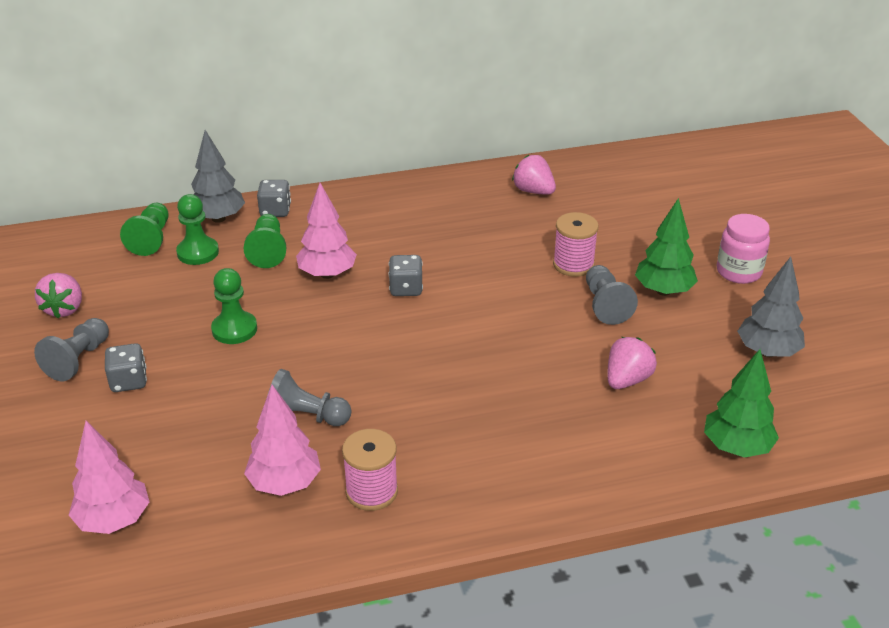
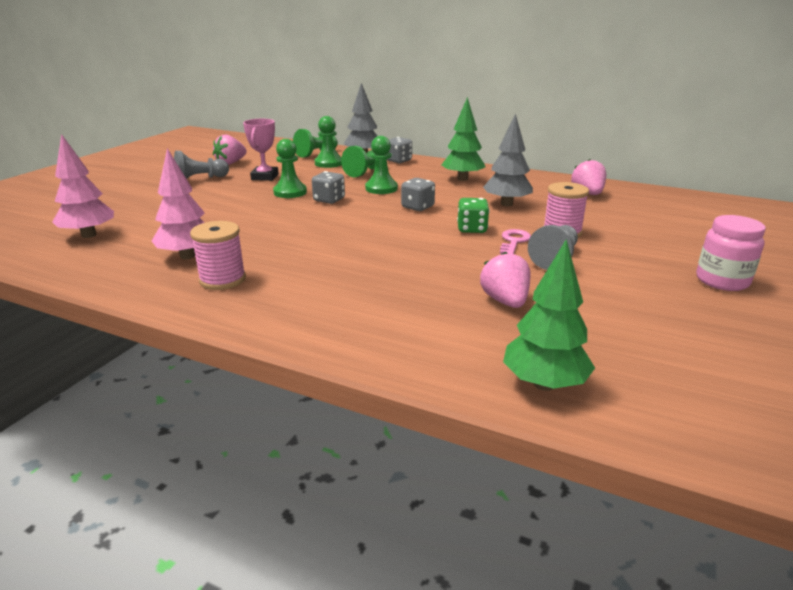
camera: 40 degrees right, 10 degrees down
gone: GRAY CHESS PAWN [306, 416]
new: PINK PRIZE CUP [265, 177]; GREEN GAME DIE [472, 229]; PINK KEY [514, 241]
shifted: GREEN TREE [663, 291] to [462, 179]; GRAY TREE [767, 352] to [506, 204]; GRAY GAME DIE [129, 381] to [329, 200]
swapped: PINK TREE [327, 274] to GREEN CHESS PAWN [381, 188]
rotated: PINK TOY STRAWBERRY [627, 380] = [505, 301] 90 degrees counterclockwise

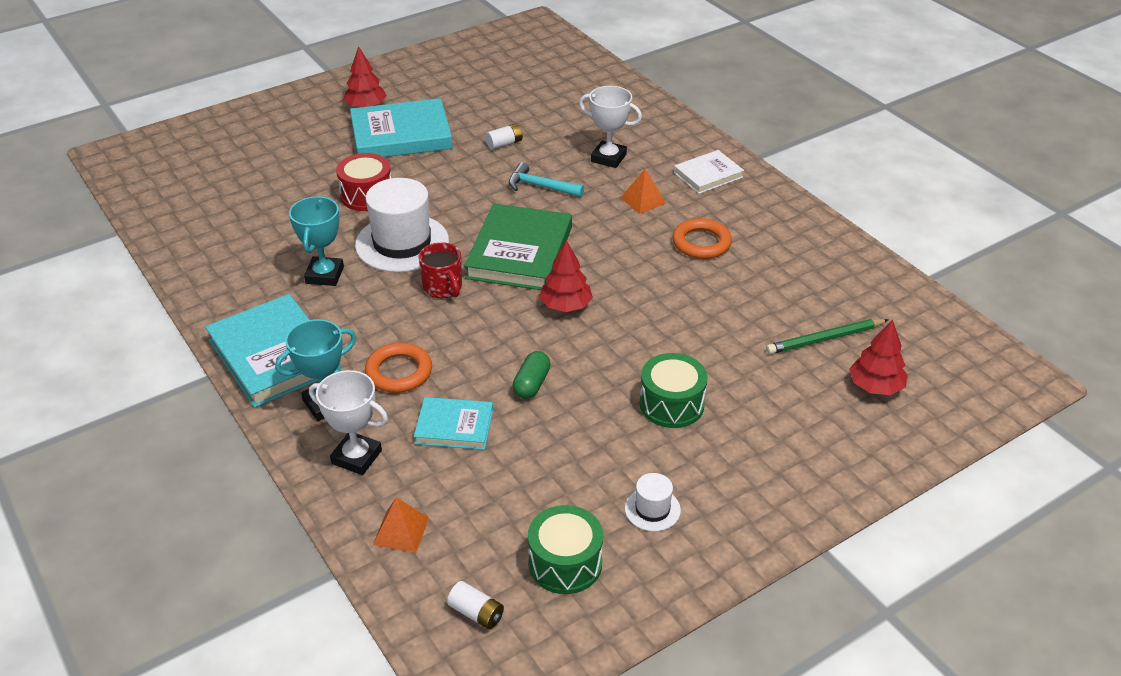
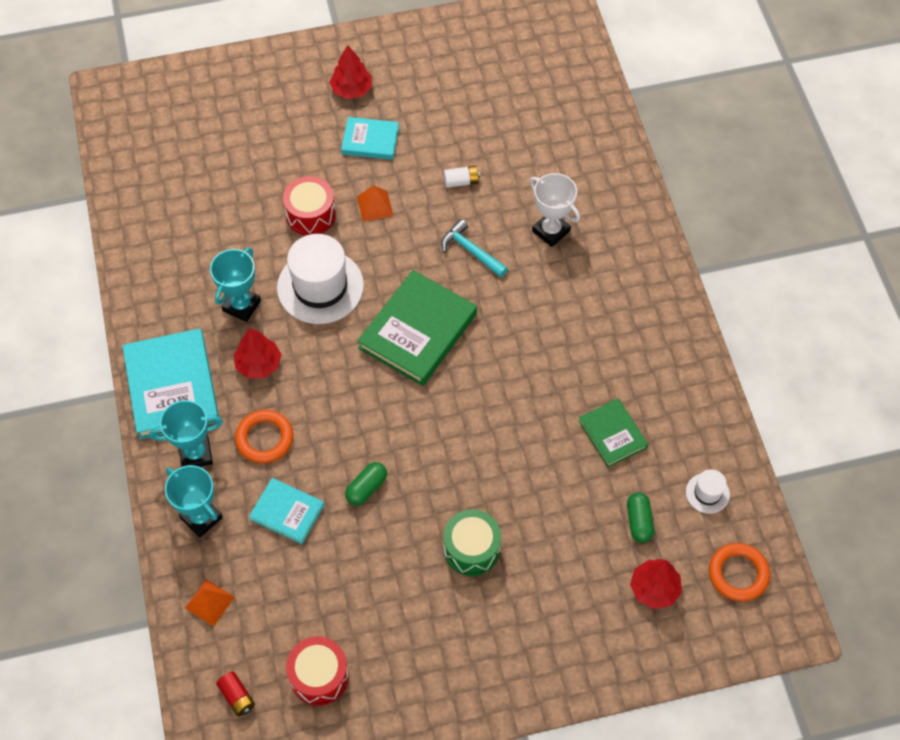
camera: 20 degrees right, 20 degrees up
gone: WHITE BOOK [708, 175]; SCARLET MUG [443, 288]
new: GREEN BOOK [612, 434]
shifted: ORANGE PYRAMID [643, 200] to [375, 206]; ORANGE RING [701, 243] to [738, 574]; SCARLET TREE [566, 306] to [259, 364]; WHITE HAT [652, 509] to [707, 493]
swapped: GREEN PENCIL [825, 339] to GREEN PILL SHAPE [639, 521]
repainted: WHITE PRIZE CUP [356, 457] to AQUA PRIZE CUP [201, 518]; GREEN TOY DRUM [565, 563] to SCARLET TOY DRUM [319, 676]; WHITE BATTERY [476, 613] to SCARLET BATTERY [237, 697]
scaled: AQUA BOOK [401, 135] = [370, 141] x0.57

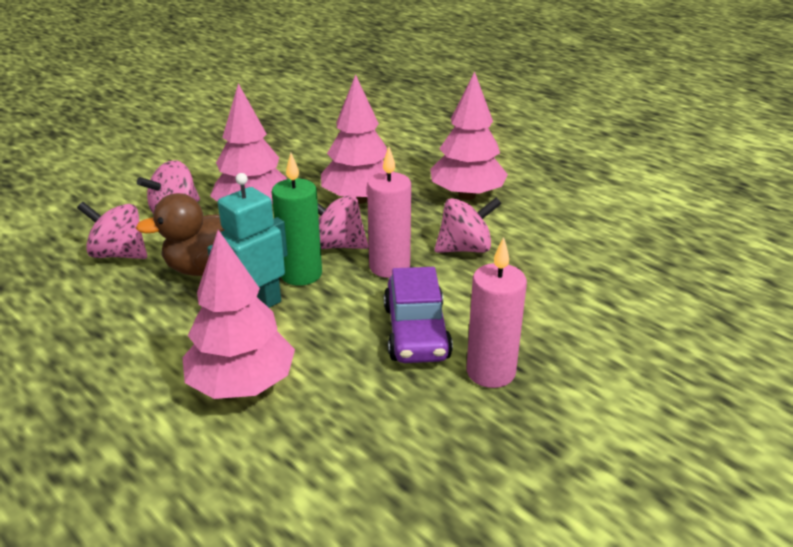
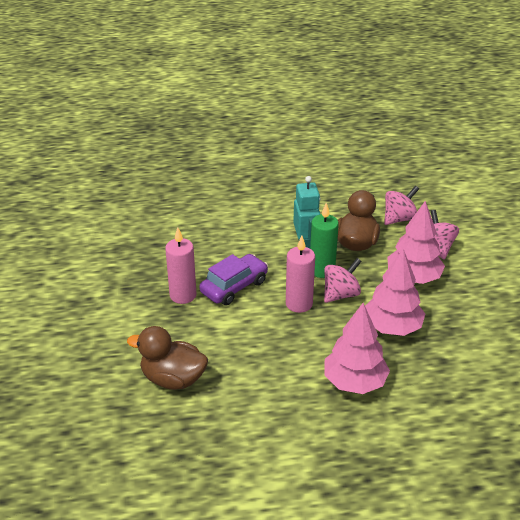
camera: 125 degrees right, 5 degrees up
gone: PINK WHIRLIGIG [465, 248]; PINK TREE [242, 385]
new: RUSSET RUBBER DUCK [173, 379]
rotated: ROYAL PURPLE AUTOMOBILE [416, 332] = [234, 287] 105 degrees clockwise

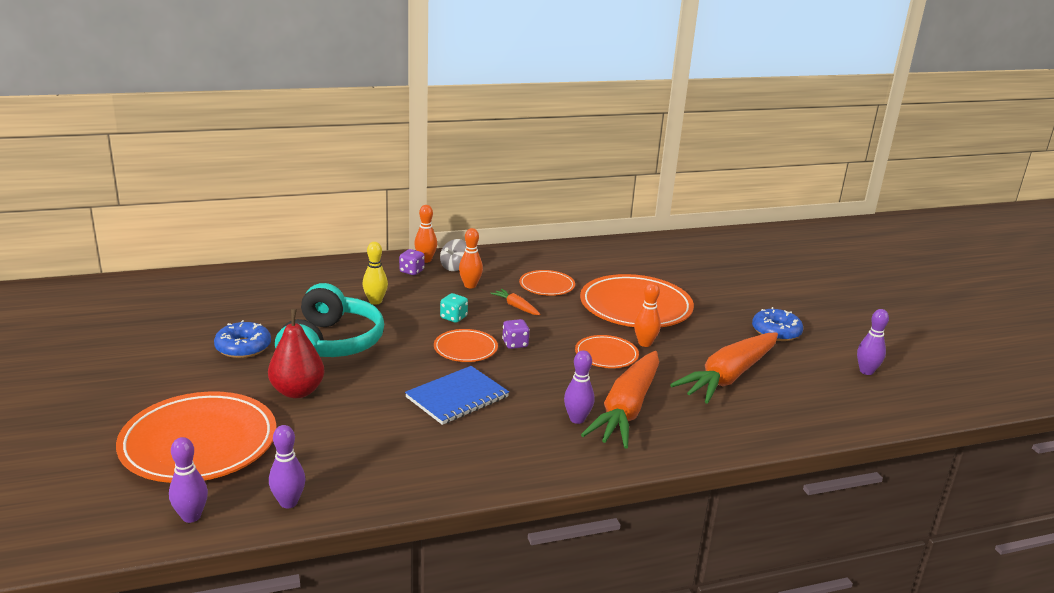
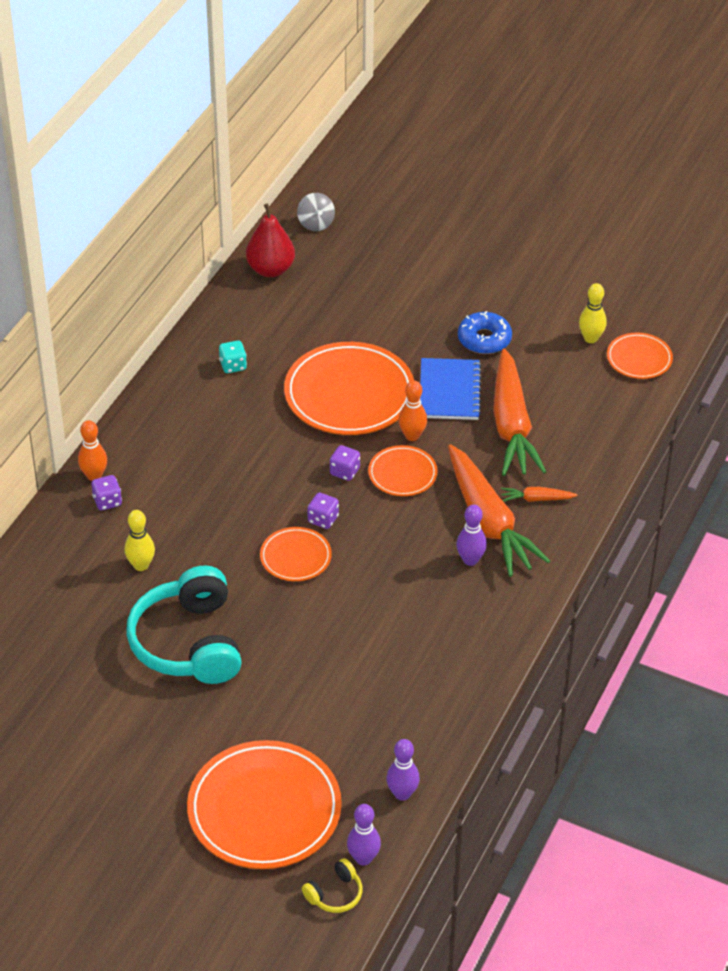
camera: 45 degrees left, 20 degrees up
gone: ORANGE TENPIN [470, 285]; ROYAL BLUE GLAZED DONUT [243, 347]
new: ROYAL PURPLE GAME DIE [344, 471]; BRIGHT YELLOW HEADSET [335, 894]
shifted: GRAY WHIRLIGIG [455, 267] to [316, 223]; ORANGE PLATE [547, 286] to [639, 359]; ORANGE CARROT [516, 307] to [536, 499]; AQUA GAME DIE [453, 317] to [233, 366]; SCARLET PEAR FRUIT [297, 391] to [270, 269]; ROYAL BLUE EXERCISE BOOK [457, 397] to [449, 391]
repainted: ROYAL PURPLE TENPIN [866, 371] to BRIGHT YELLOW TENPIN [590, 338]
rotated: AQUA HEADSET [330, 344] = [189, 642] 150 degrees counterclockwise

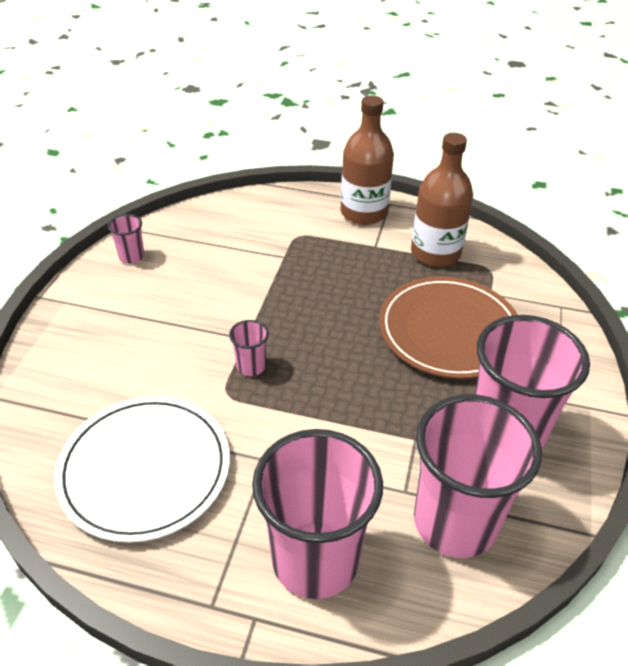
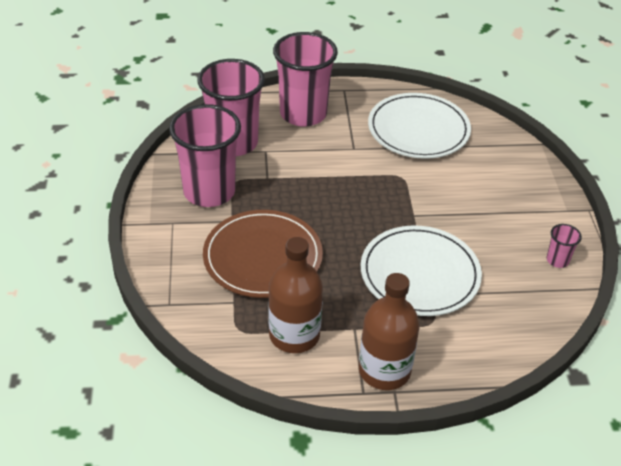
camera: 160 degrees right, 0 degrees up
gone: PINK BEAKER [251, 366]
new: WHITE PLATE [420, 274]

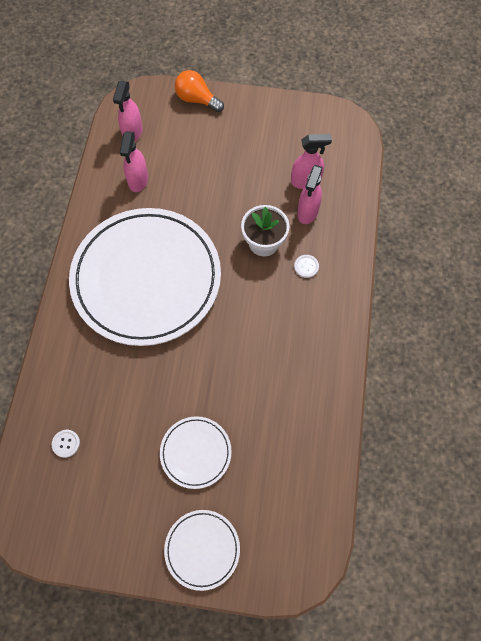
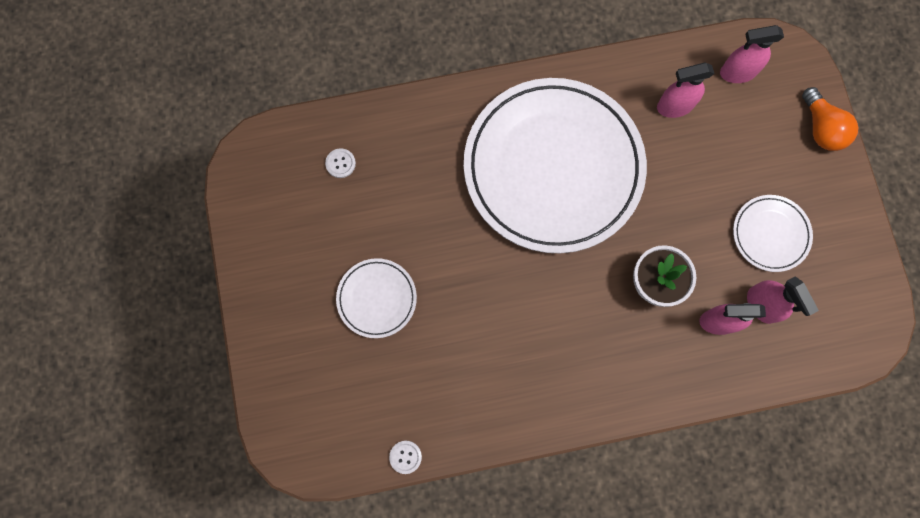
camera: 70 degrees right, 10 degrees up
shifted: WHITE SEWING BUTTON [306, 266] to [405, 457]; WHITE PLATE [202, 549] to [770, 234]
rotated: ORANGE LIGHT BULB [197, 99] = [821, 128] 150 degrees clockwise

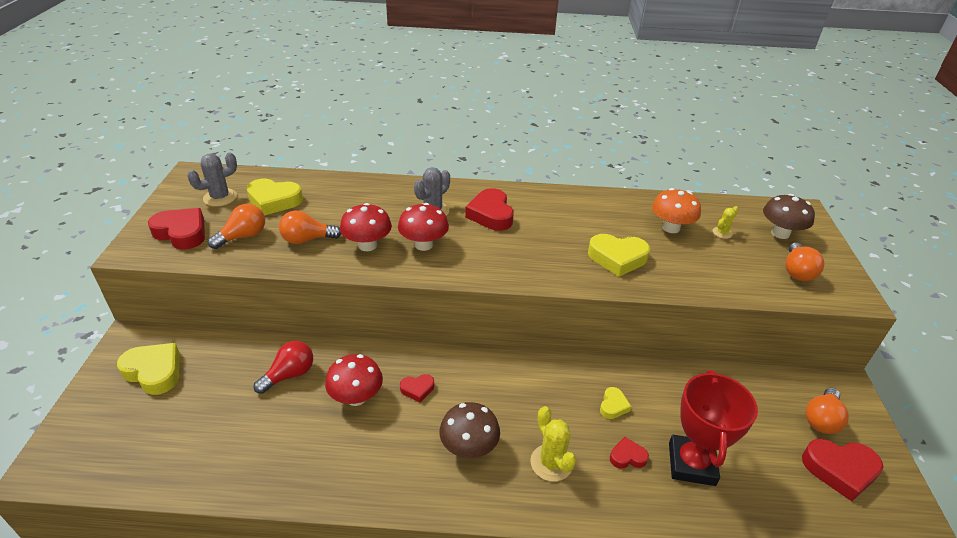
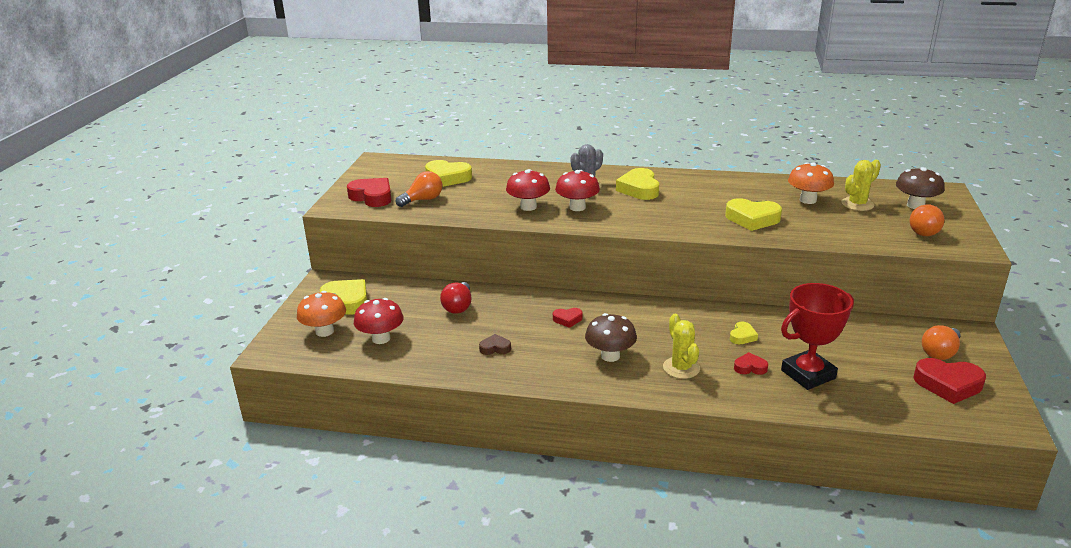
camera: 10 degrees right, 10 degrees down
gone: GRAY SAGUARO CACTUS [220, 197]; ORANGE LIGHT BULB [307, 239]
new: ORANGE TOADSTOOL [324, 331]; RUSSET HEART [495, 348]
shifted: SCARLET TOADSTOOL [356, 397] to [381, 338]
repainted: SCARLET HEART [491, 214] to BRIGHT YELLOW HEART [639, 189]
rotated: SCARLET LIGHT BULB [289, 375] = [458, 307] 135 degrees clockwise; SCARLET PRIZE CUP [691, 464] = [808, 374] 45 degrees clockwise
scaled: BRIGHT YELLOW SAGUARO CACTUS [722, 233] = [857, 204] x1.70

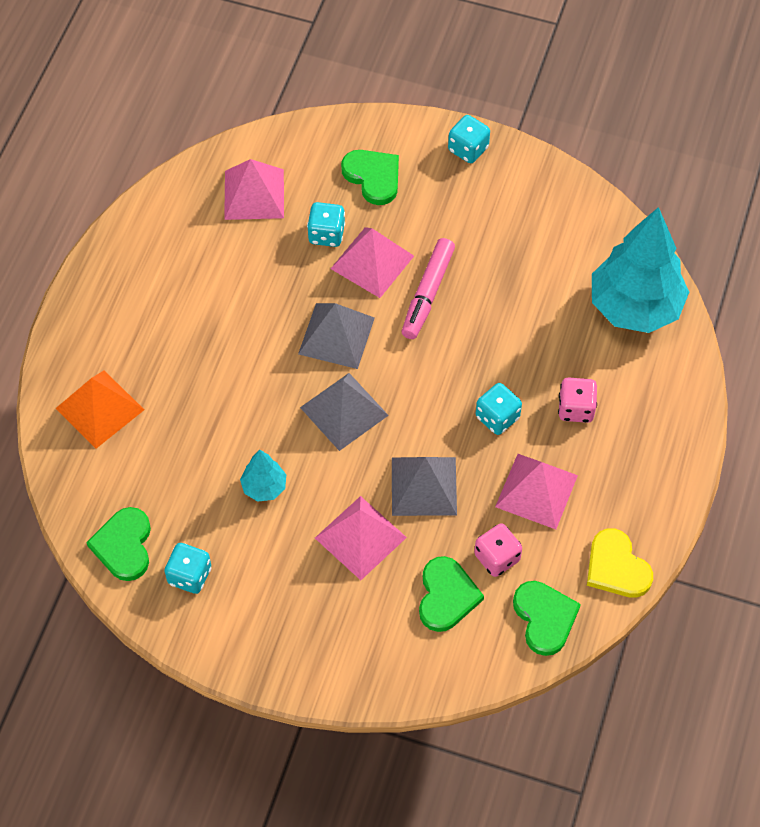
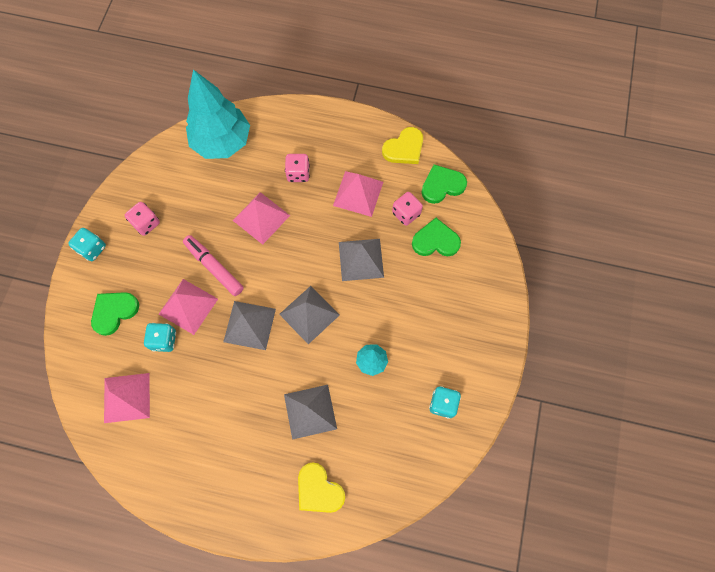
camera: 95 degrees left, 10 degrees up
gone: AQUA GAME DIE [497, 417]; GREEN HEART [124, 545]
new: PINK GAME DIE [146, 223]; GRAY PYRAMID [310, 411]
shifted: PINK PYRAMID [360, 537] to [261, 218]
swapped: ORANGE PYRAMID [100, 409] to BRIGHT YELLOW HEART [319, 490]
rotated: PINK MARKER PEN [427, 294] = [214, 267] 150 degrees counterclockwise

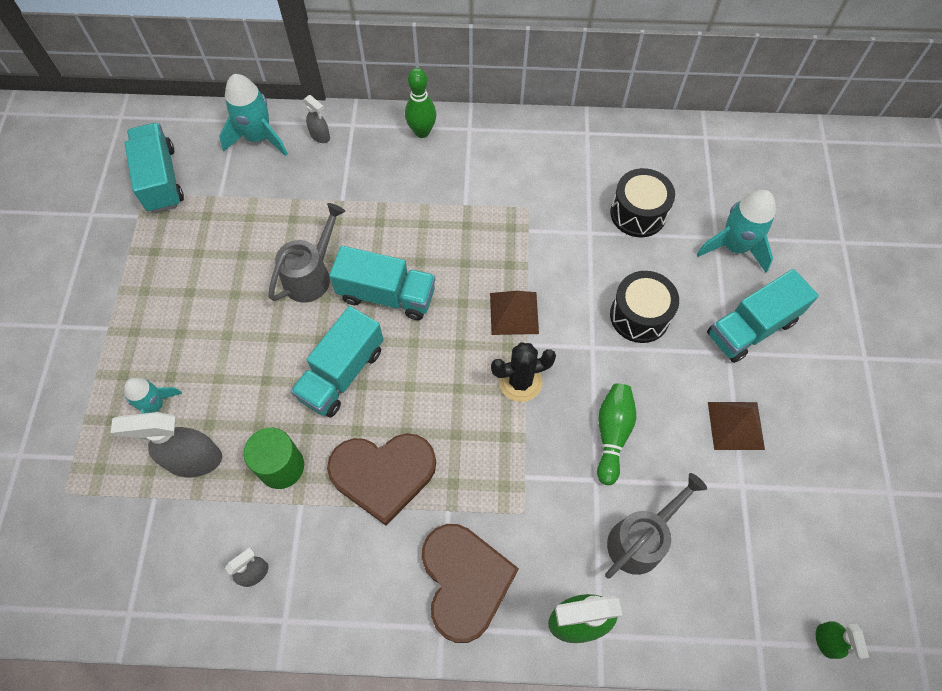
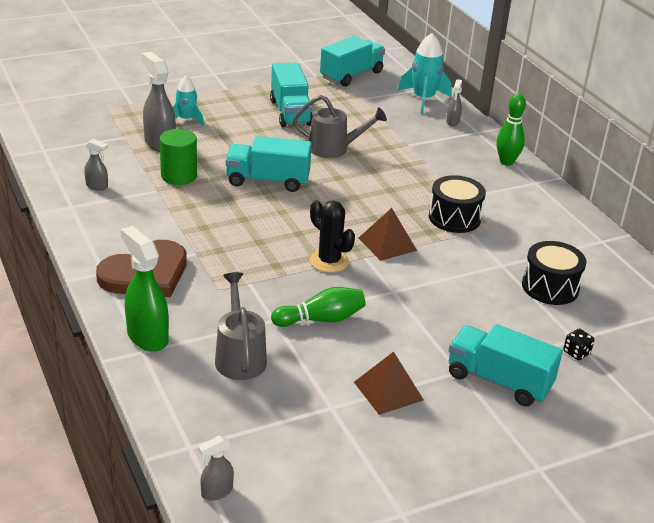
camera: 60 degrees right, 30 degrees down
gone: RUSSET HEART [383, 474]
shifted: AQUA LORRY [386, 295] to [290, 112]; BLACK TOY DRUM [639, 316] to [454, 218]
swapped: AQUA ROCKET [734, 247] to BLACK GAME DIE [576, 353]
repainted: GREEN SPRAYER [826, 641] to GRAY SPRAYER [216, 492]
rotated: GRAY WATERING POT [641, 538] = [239, 356] 120 degrees counterclockwise

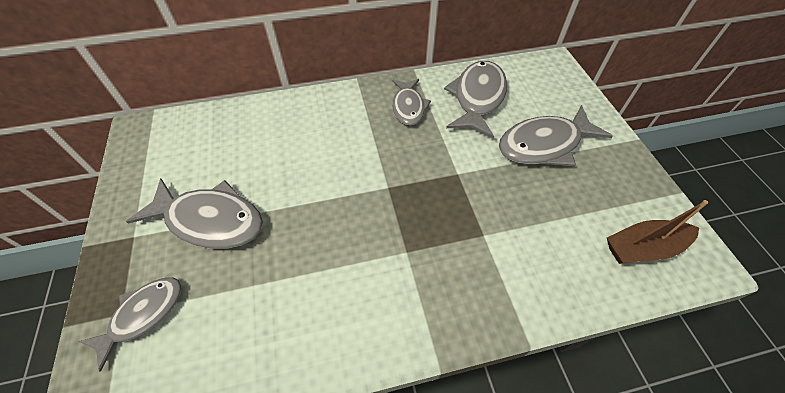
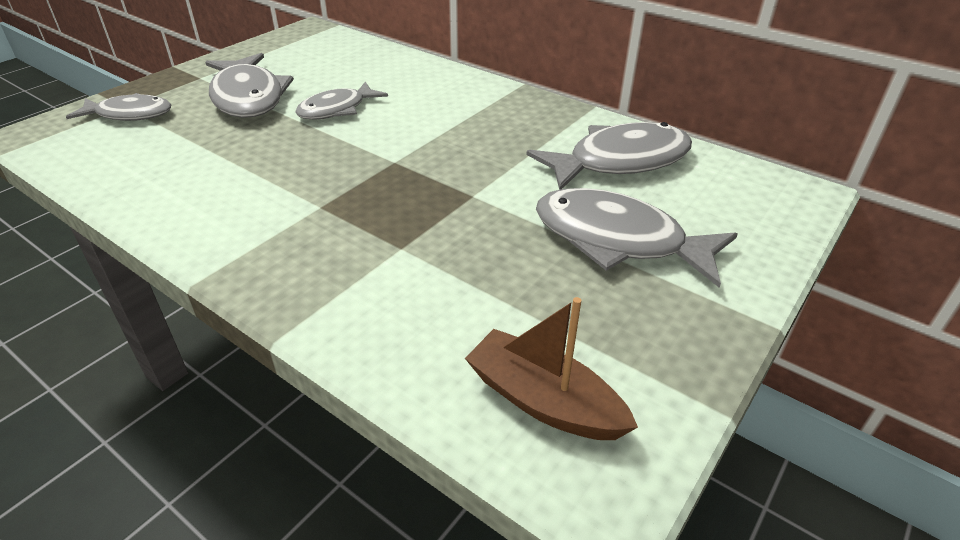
camera: 50 degrees right, 15 degrees down
shifted: GRAY TOY FISH [408, 107] to [337, 109]

